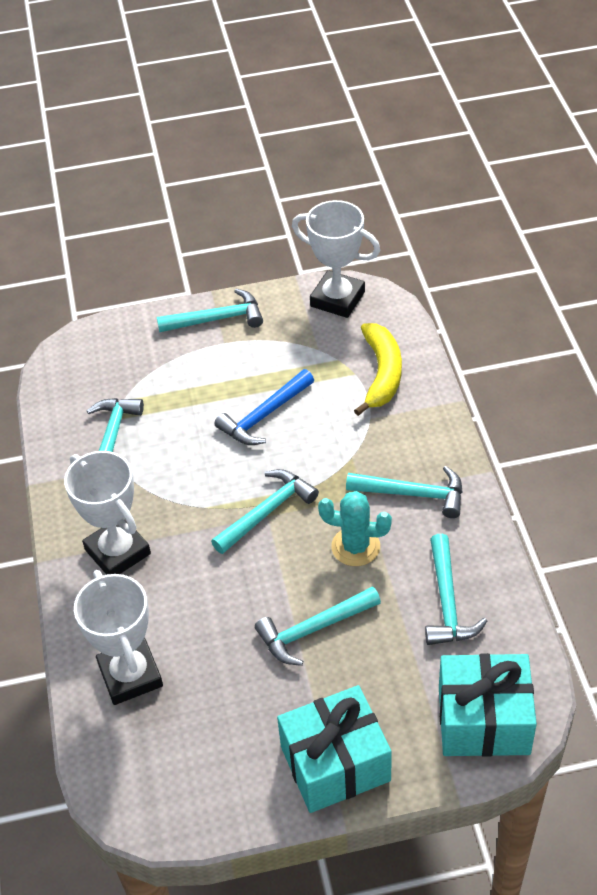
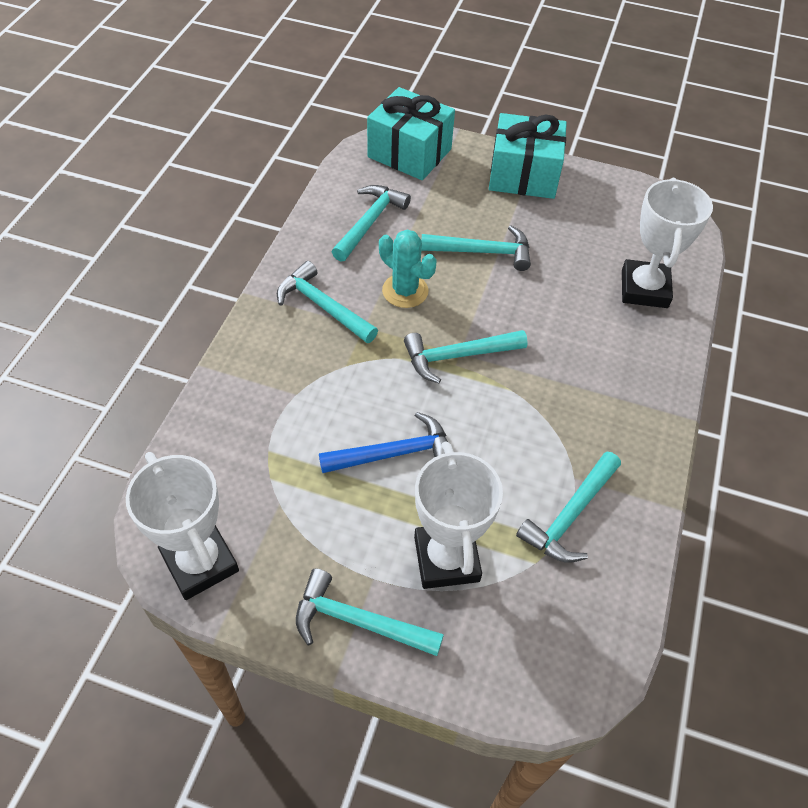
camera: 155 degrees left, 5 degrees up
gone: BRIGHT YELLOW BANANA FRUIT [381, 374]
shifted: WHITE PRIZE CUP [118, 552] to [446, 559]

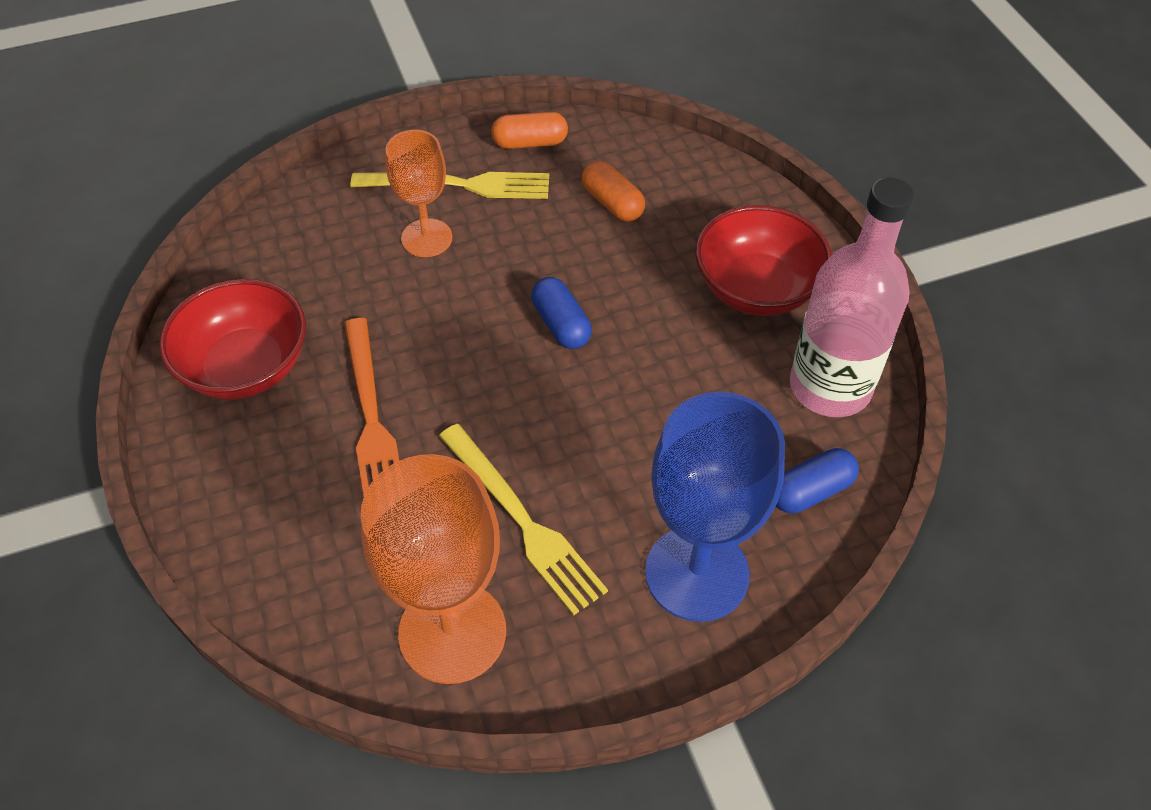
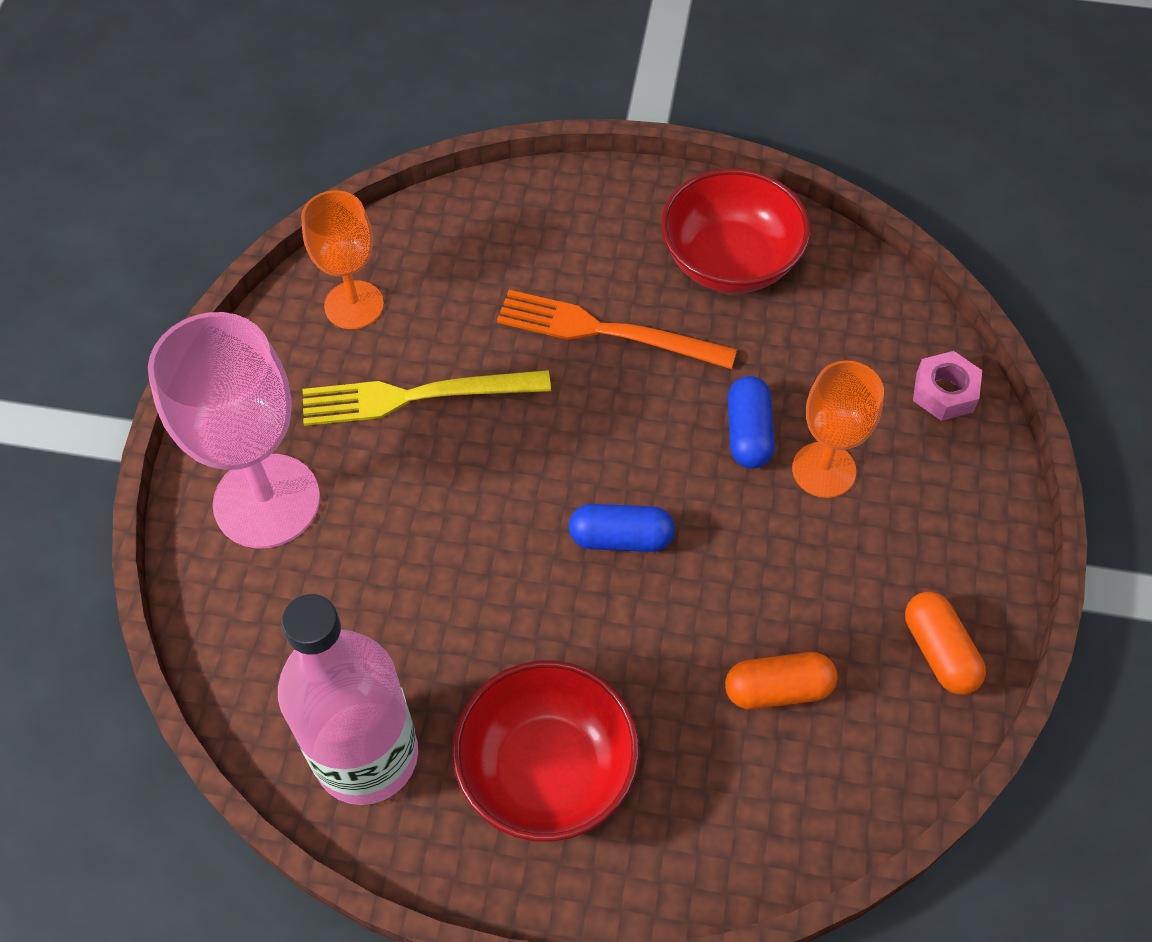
camera: 120 degrees right, 5 degrees up
gone: BRIGHT YELLOW FORK [459, 185]
new: PINK HEX NUT [944, 392]
shifted: ROYAL BLUE PILL SHAPE [811, 491] to [748, 433]
repainted: ROYAL BLUE GOBLET [697, 573] to PINK GOBLET [267, 501]
rotated: ORANGE PILL SHAPE [530, 143] = [939, 651] 45 degrees counterclockwise
scaled: ORANGE GOBLET [452, 632] = [354, 305] x0.61

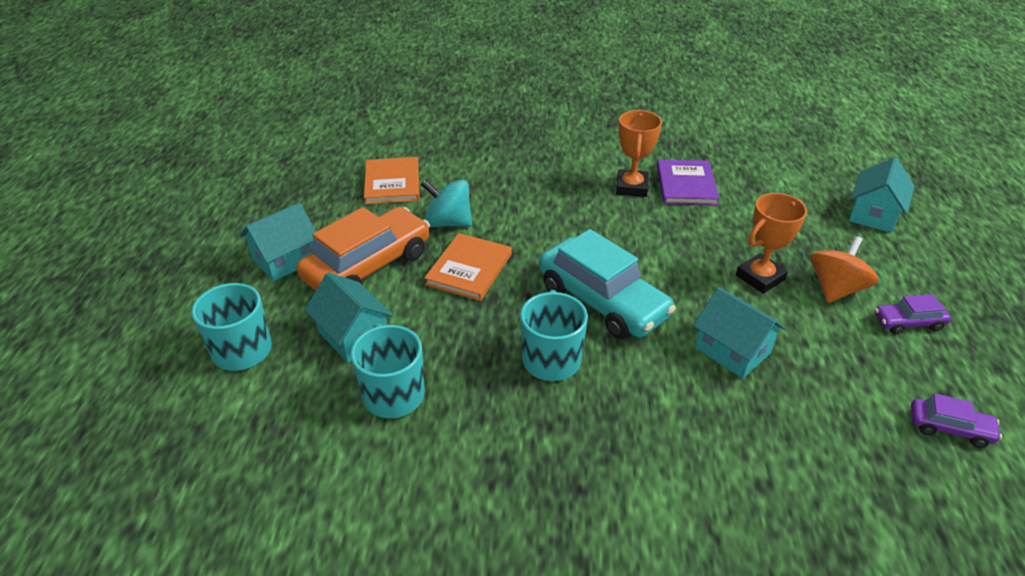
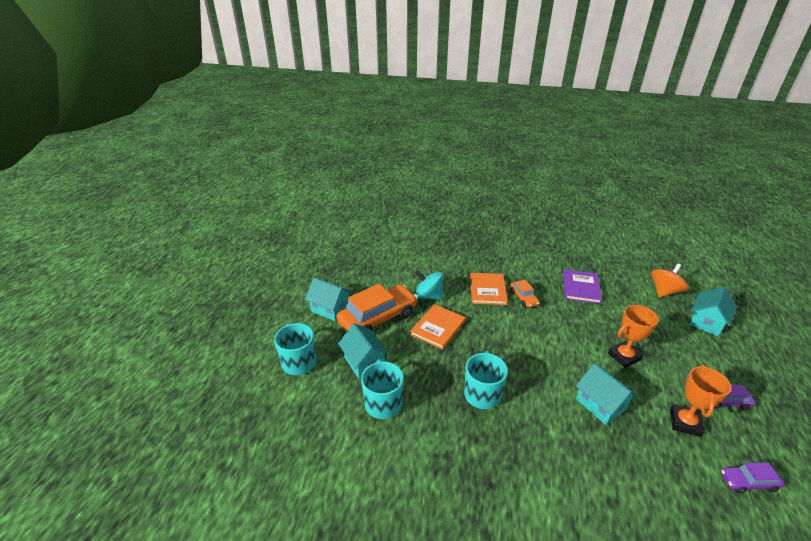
camera: 10 degrees right, 5 degrees down
gone: AQUA AUTOMOBILE [602, 301]
new: ORANGE AUTOMOBILE [523, 298]
shifted: ORANGE PRIZE CUP [631, 187] to [685, 422]; ORANGE BOOK [392, 183] to [488, 290]; ORANGE WHIRLIGIG [835, 289] to [664, 291]
rotated: AQUA TOY HOUSE [285, 260] = [330, 308] 60 degrees clockwise; ROYAL PURPLE AUTOMOBILE [949, 428] = [748, 482] 150 degrees clockwise

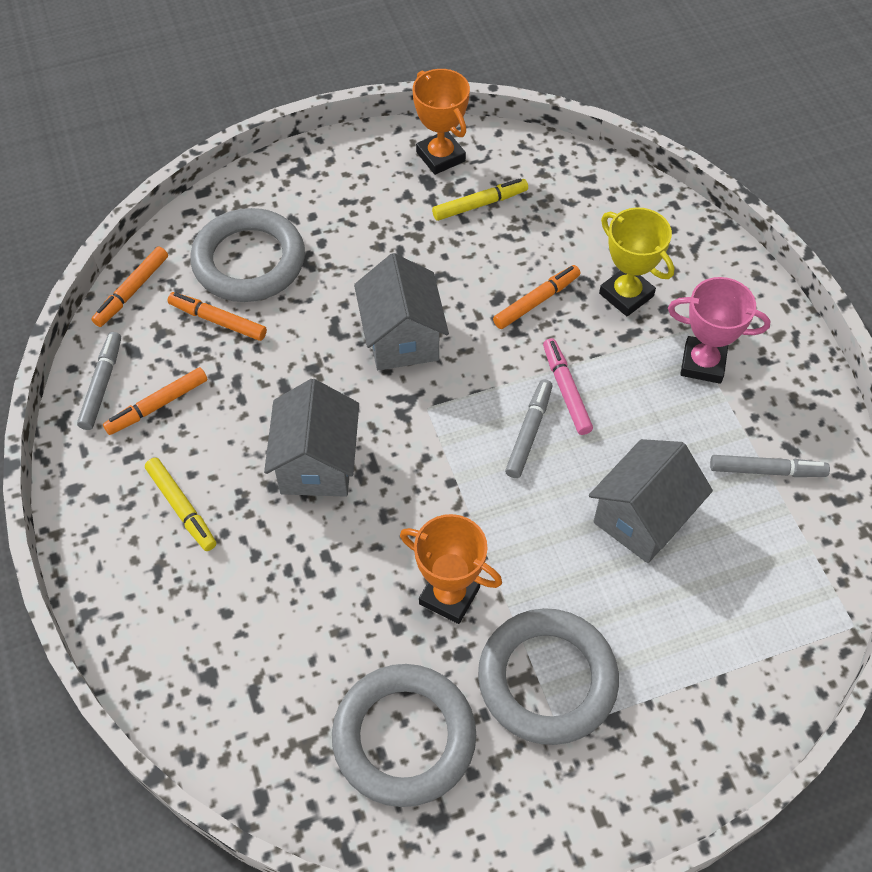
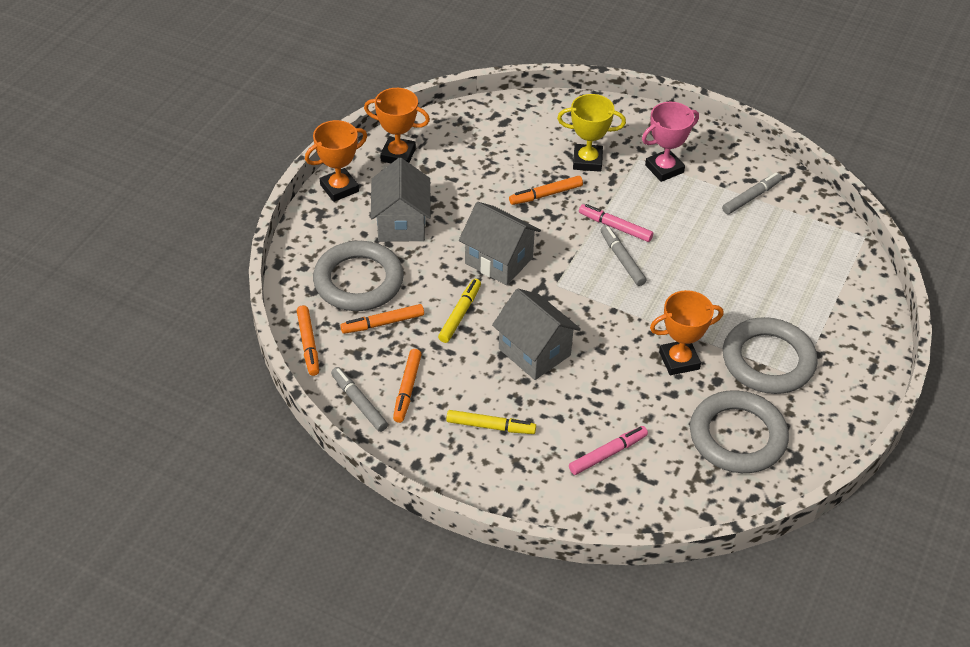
camera: 45 degrees left, 10 degrees down
new: ORANGE PRIZE CUP [339, 188]; PINK MARKER PEN [607, 454]
shifted: BRIGHT YELLOW MARKER PEN [479, 204] to [459, 314]; GRAY TOY HOUSE [642, 518] to [401, 223]
rotated: ORANGE MARKER PEN [536, 301] = [546, 195] 120 degrees counterclockwise

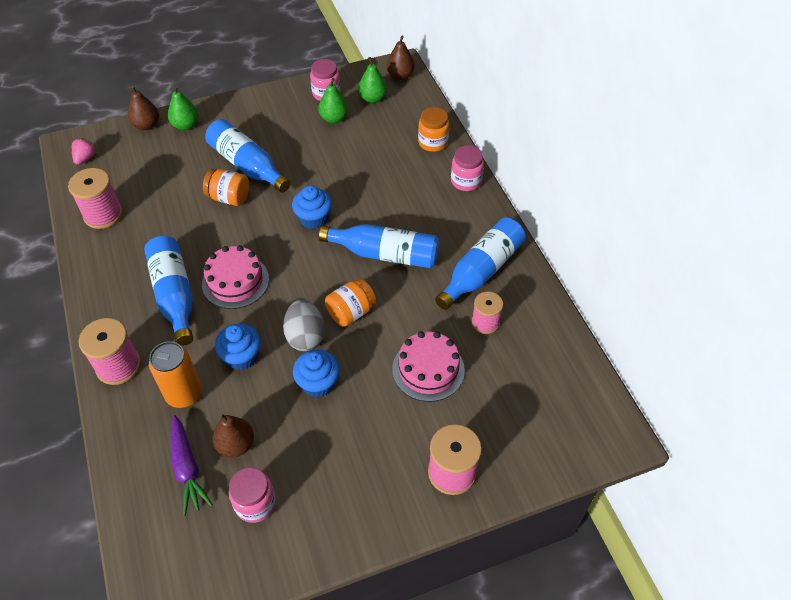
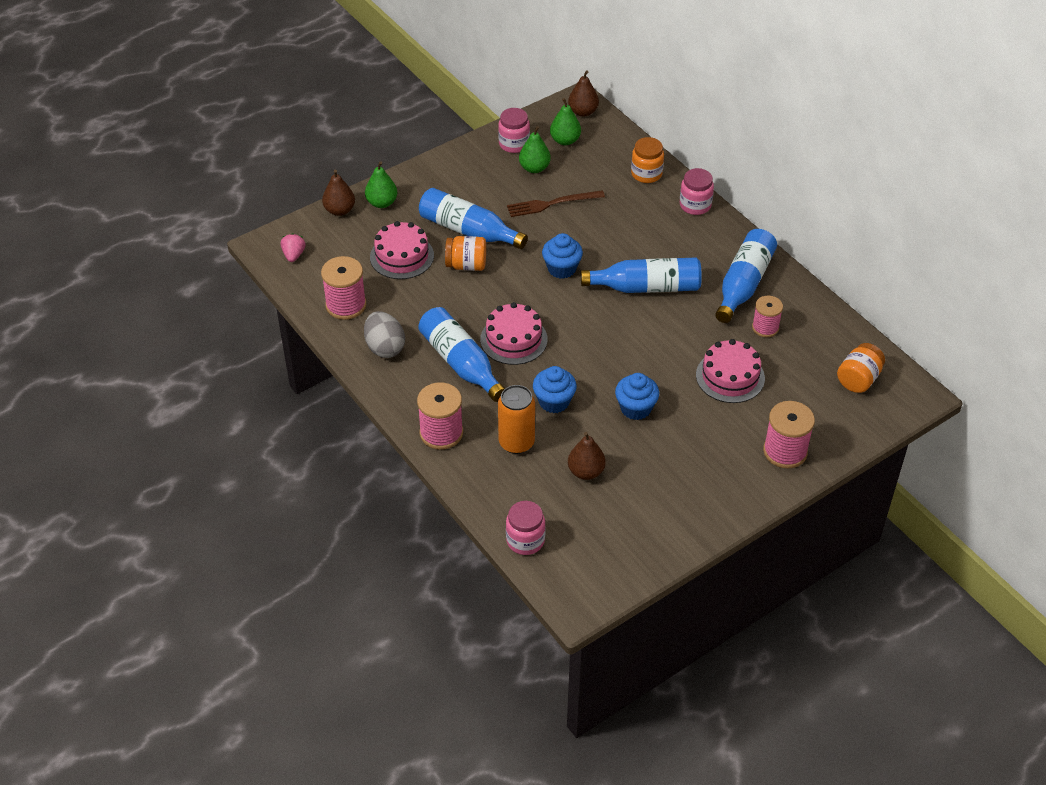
camera: 15 degrees left, 5 degrees down
gone: ROYAL PURPLE CARROT [187, 468]
new: RUSSET FORK [552, 204]; PINK CAKE [402, 256]
shifted: ORANGE PRESERVE JAR [351, 312] to [858, 379]; GRAY TOY EGG [305, 336] to [385, 347]; PINK PRESERVE JAR [255, 503] to [525, 540]

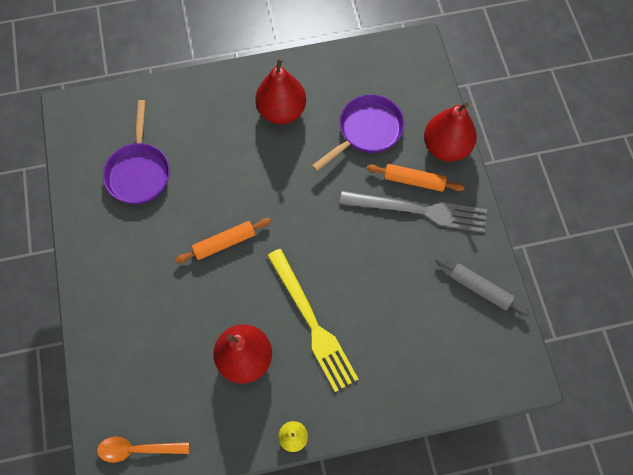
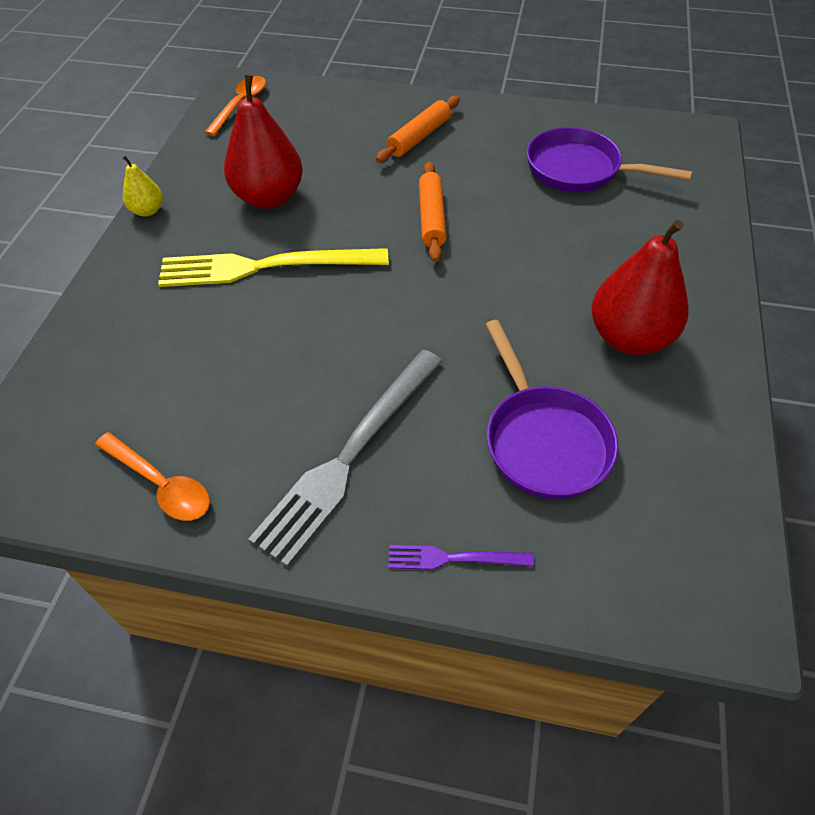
camera: 115 degrees right, 15 degrees down
shifted: ORANGE PASTRY ROLLER [414, 181] to [419, 137]
swapped: SCARLET PEAR FRUIT [446, 147] to ROYAL PURPLE FORK [454, 558]; GRAY PASTRY ROLLER [480, 288] to ORANGE TEASPOON [161, 484]

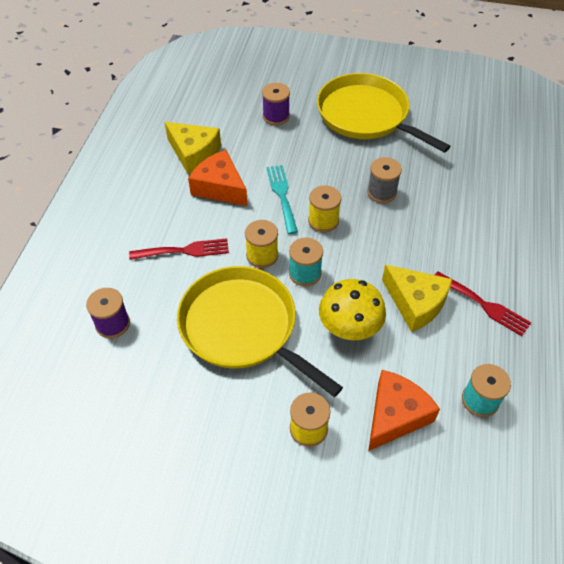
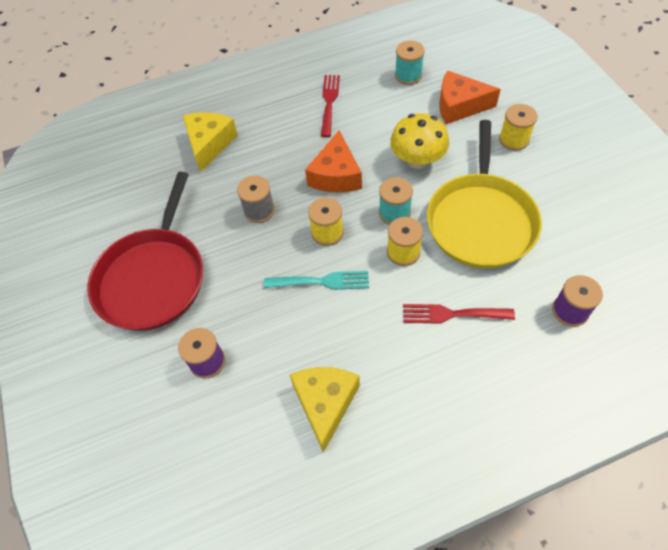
camera: 120 degrees left, 5 degrees up
shifted: ORANGE CHEESE [220, 187] to [336, 175]; BRIGHT YELLOW CHEESE [415, 303] to [209, 144]
repainted: BRIGHT YELLOW SKILLET [366, 115] to SCARLET SKILLET [153, 278]
rotated: AQUA FORK [282, 195] = [322, 281] 135 degrees counterclockwise; SCARLET FORK [184, 250] = [452, 314] 45 degrees counterclockwise

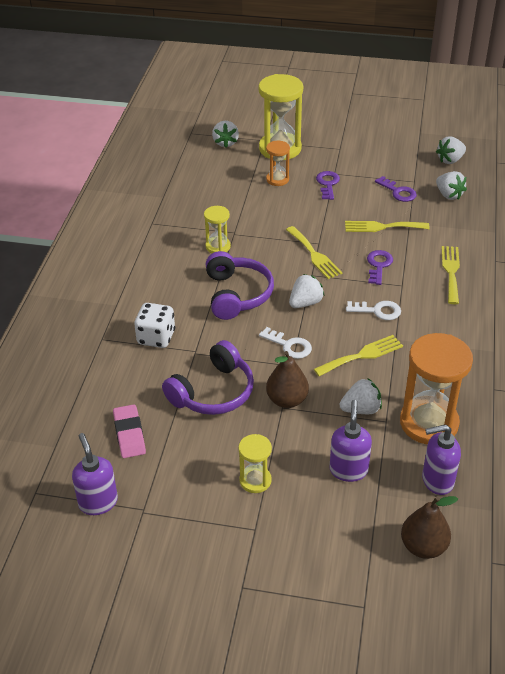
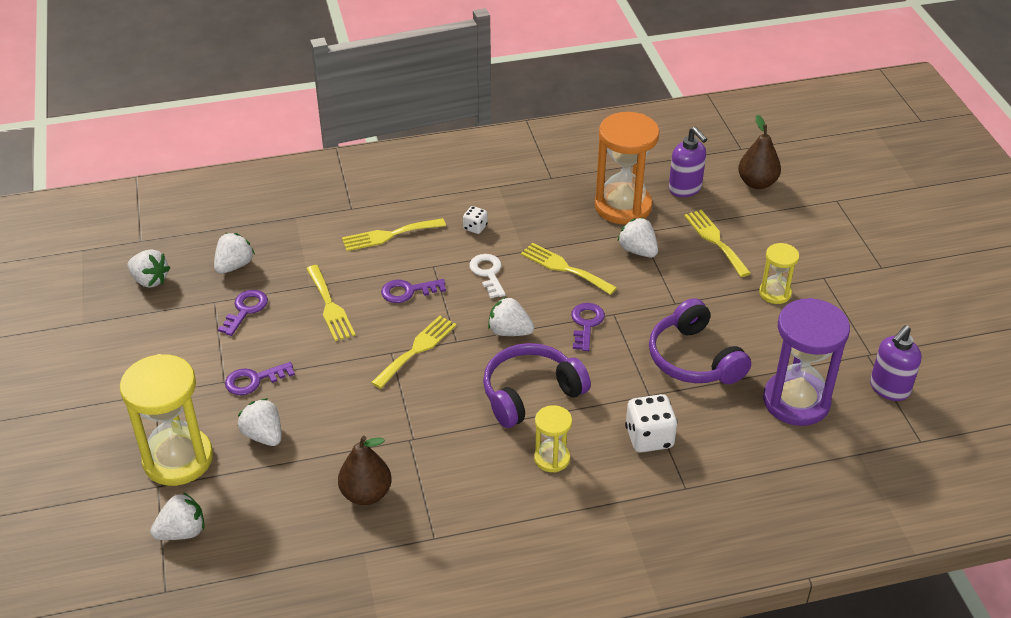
camera: 115 degrees left, 0 degrees up
new: WHITE GAME DIE [475, 227]
shifted: BRIGHT YELLOW HOURGLASS [218, 246] to [552, 458]; RUSSET PEAR FRUIT [287, 400] to [366, 494]
swapped: ORANGE HOURGLASS [277, 179] to WHITE TOY STRAWBERRY [263, 435]; ROYAL PURPLE PUMP BOTTLE [348, 470] to BRIGHT YELLOW FORK [715, 240]; PINK PENCIL ERASER [129, 434] to ROYAL PURPLE HOURGLASS [796, 401]
repainted: WHITE KEY [289, 345] to ROYAL PURPLE KEY [586, 324]
rotated: ROYAL PURPLE HEADSET [213, 392] = [693, 359] 135 degrees counterclockwise

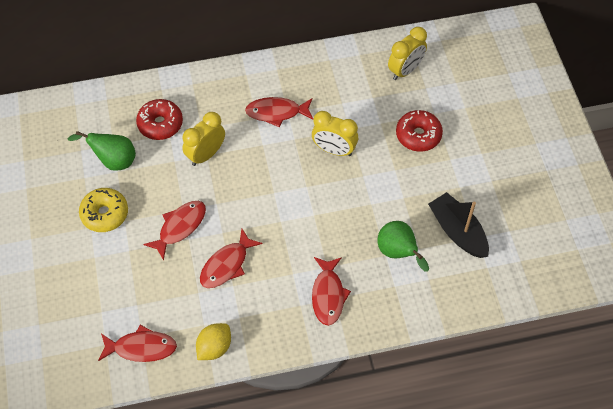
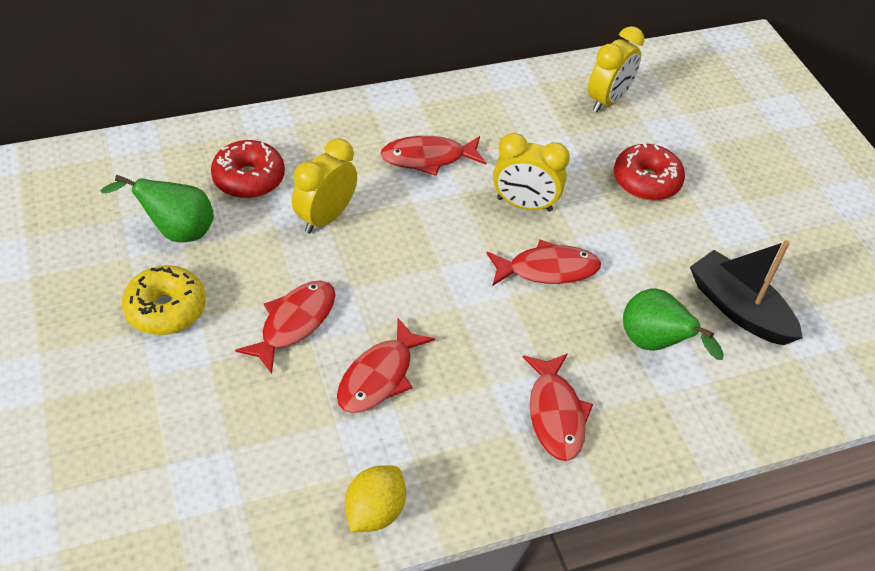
camera: 10 degrees left, 10 degrees down
shifted: SCARLET TOY FISH [141, 348] to [548, 269]

